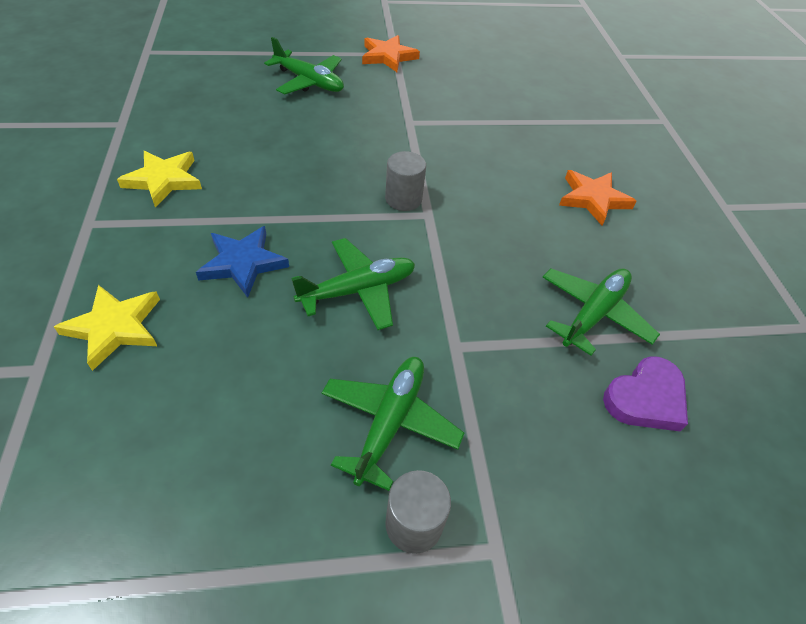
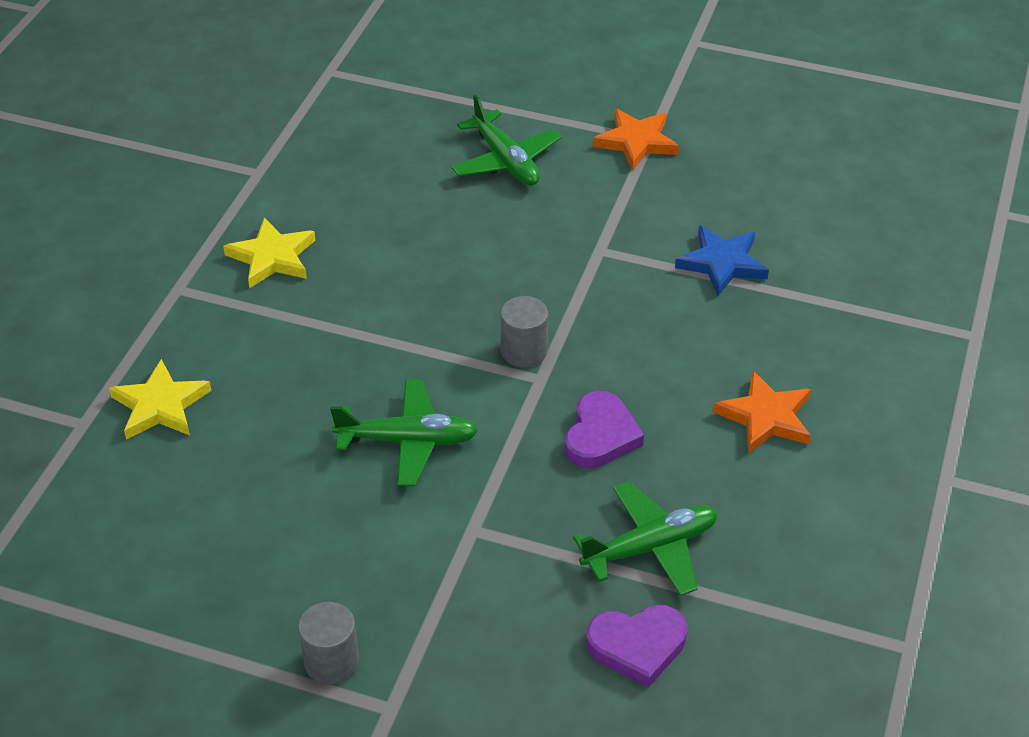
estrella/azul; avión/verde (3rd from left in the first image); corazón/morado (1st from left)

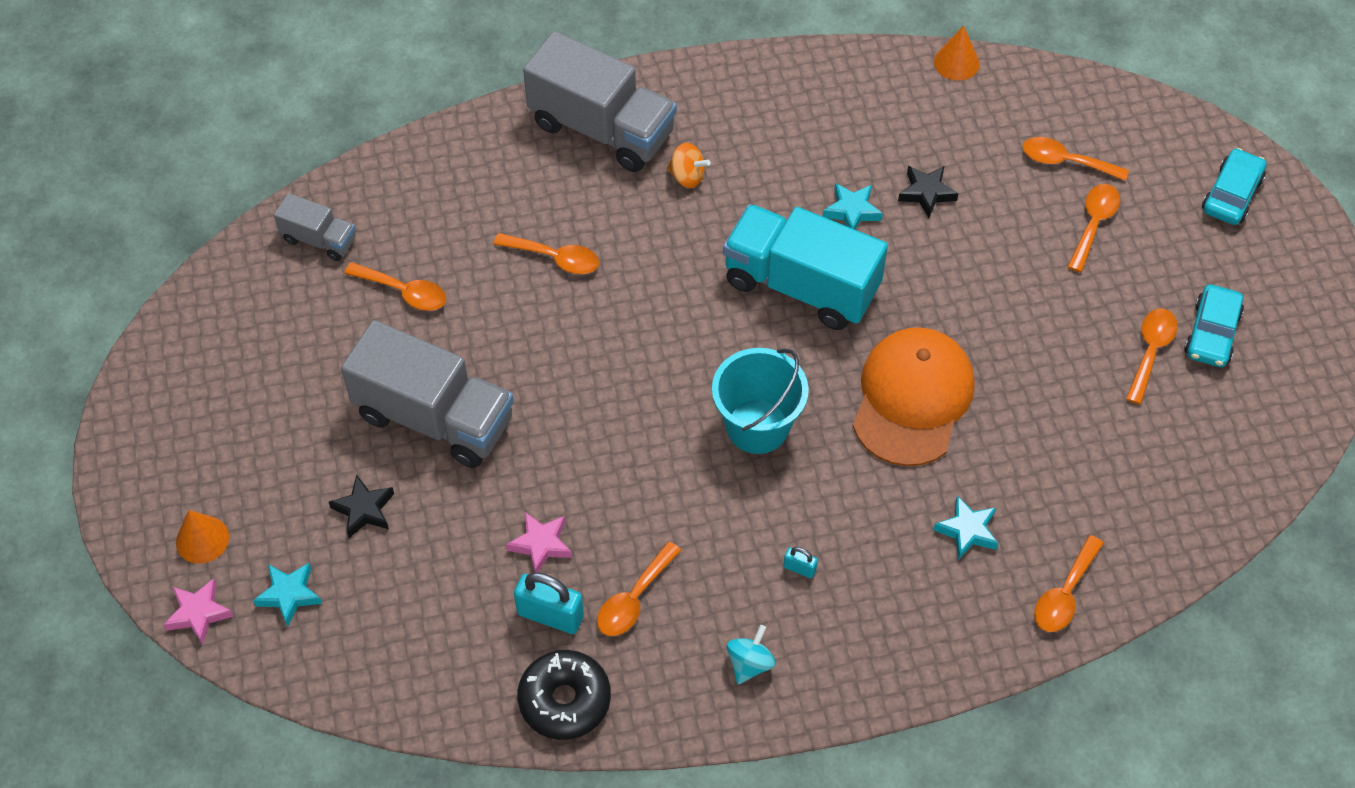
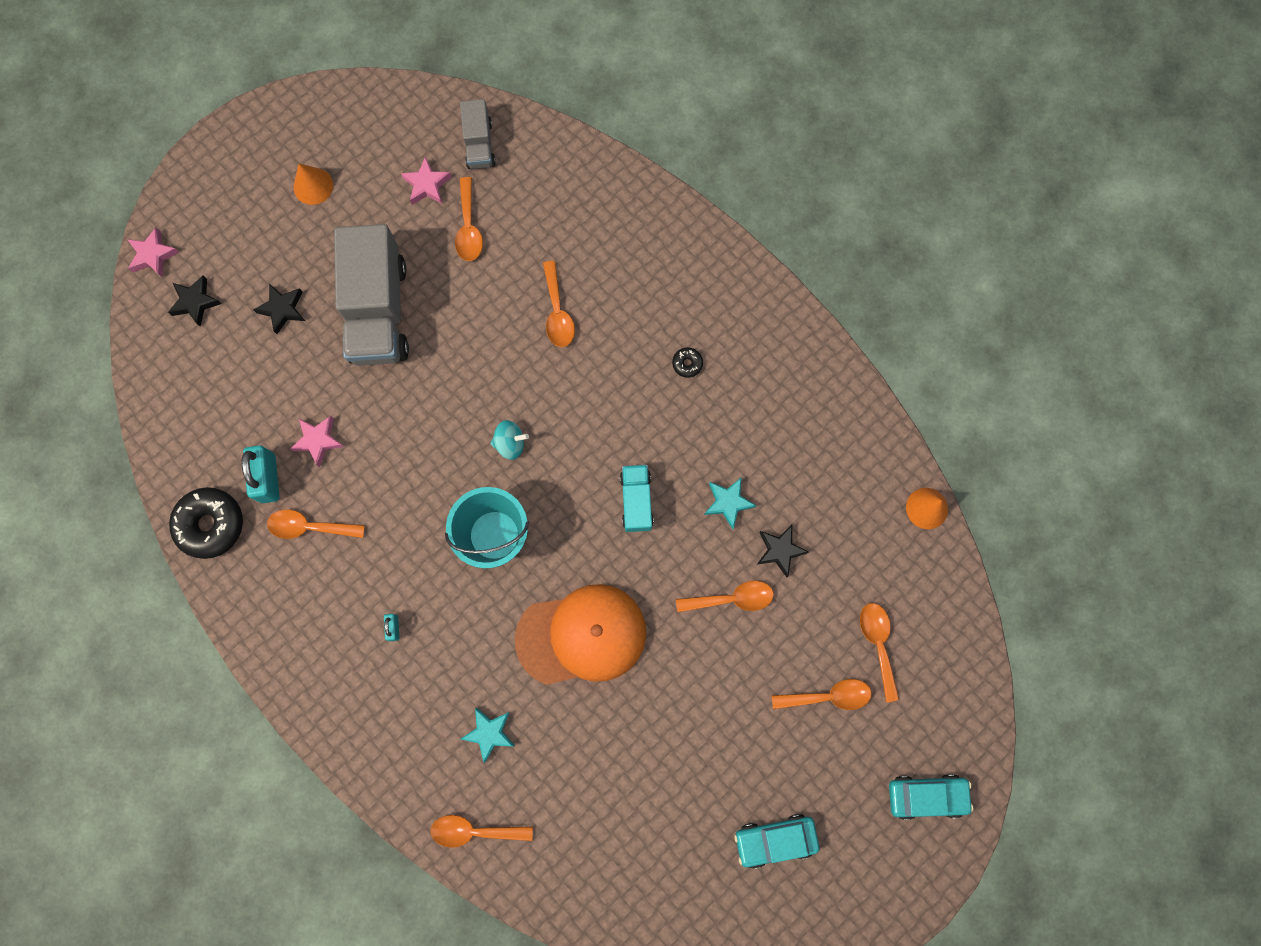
camión/gris (3rd from left in the first image); rosquilla/negro (2nd from left); camión/turquesa; cuchara/naranja (5th from left); cono/naranja (1st from left); estrella/negro (1st from left); peonza/turquesa; estrella/rosa (3rd from left)

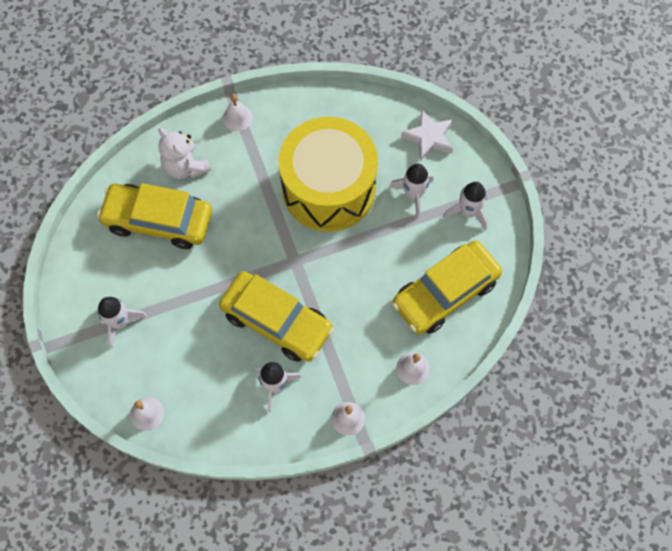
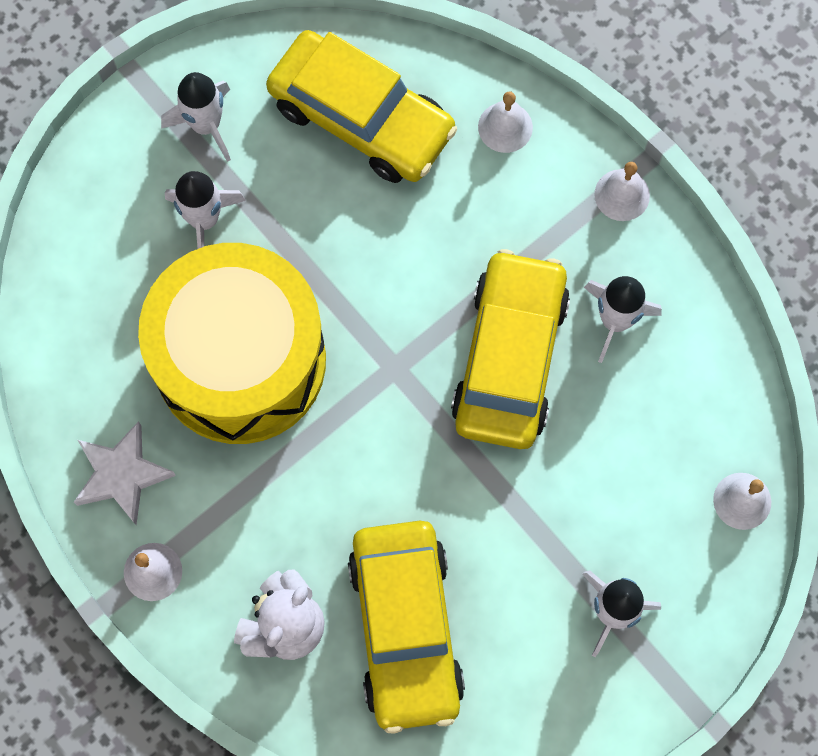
estrella/blanco

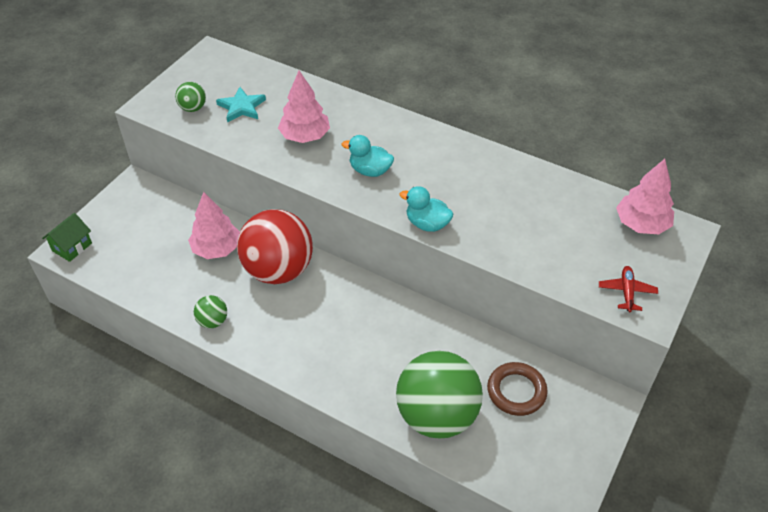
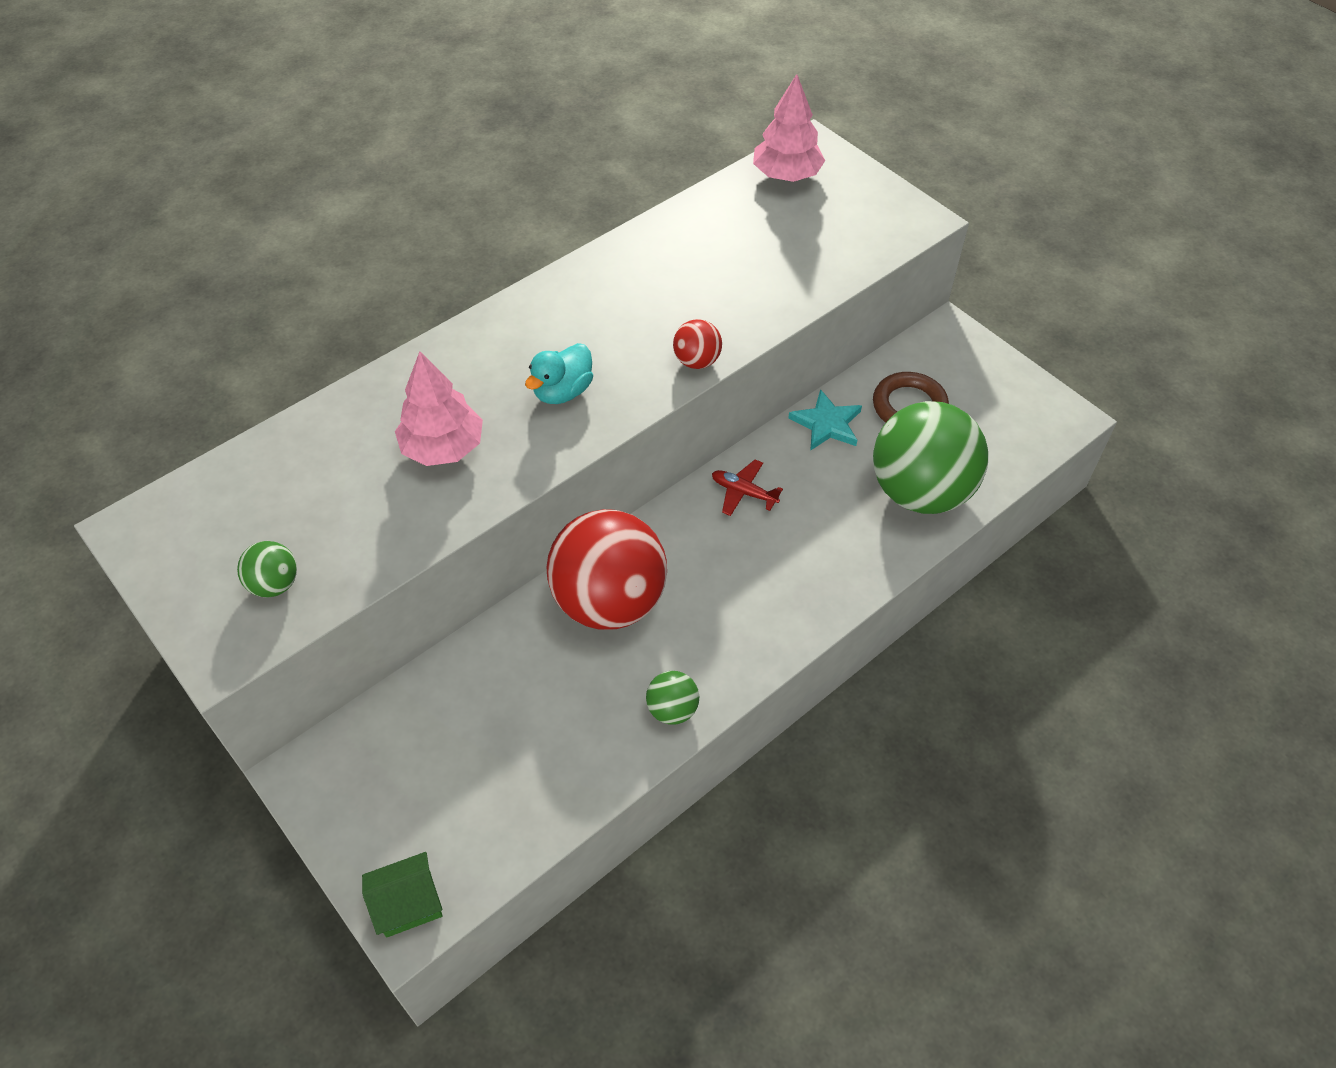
estrella/turquesa; pelota/rojo (2nd from left); árbol/rosa (1st from left in the first image); casa/verde; avión/rojo

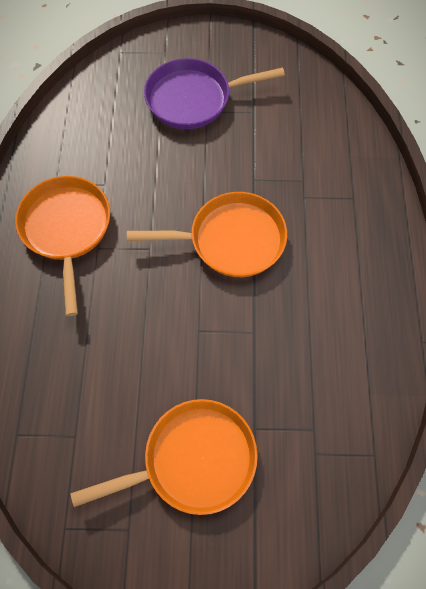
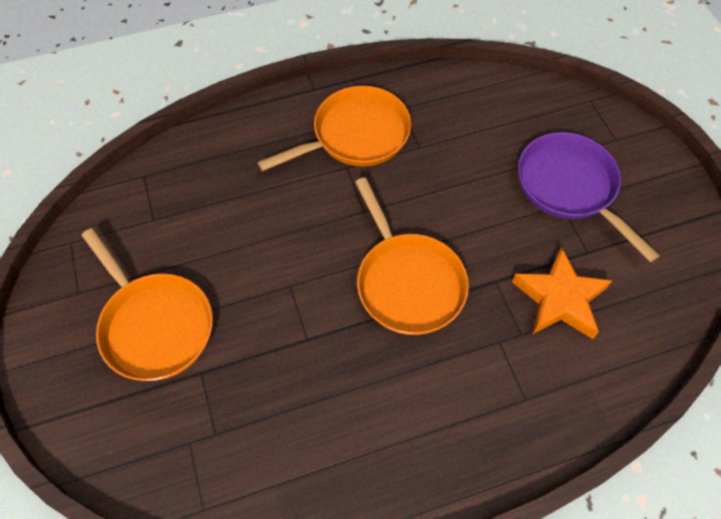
estrella/naranja

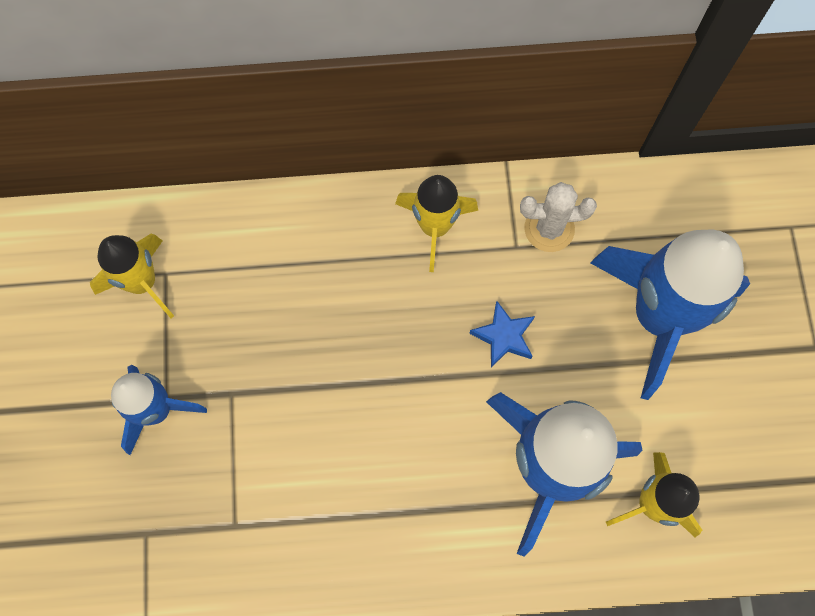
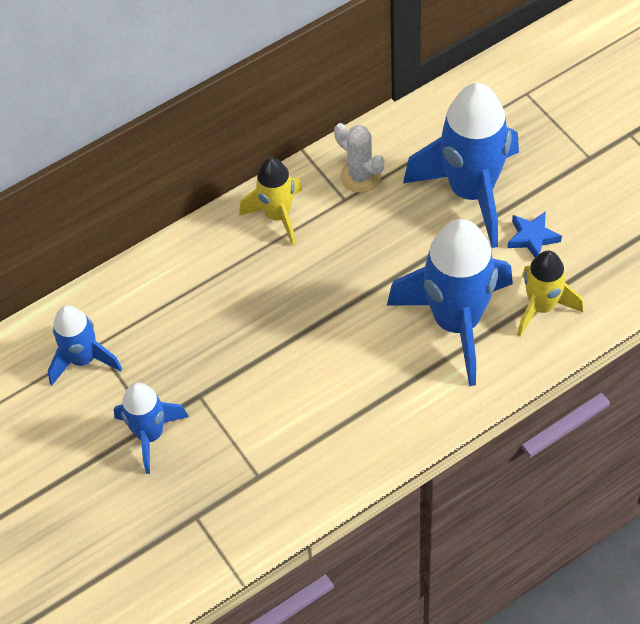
cactus/blanco; cohete/azul (1st from left); estrella/azul

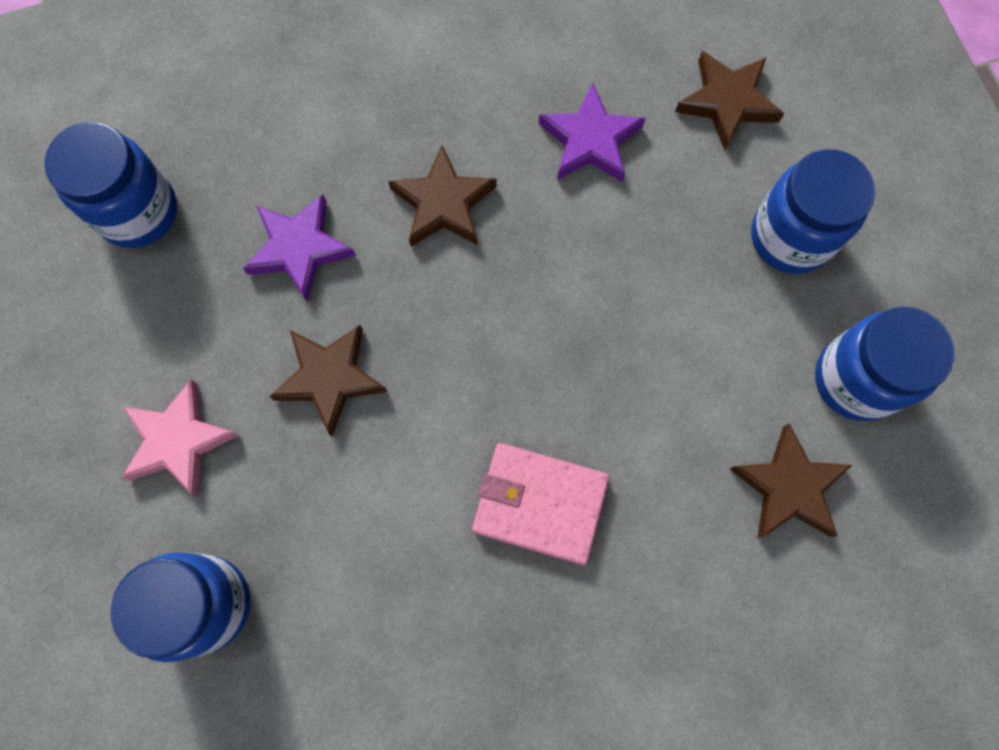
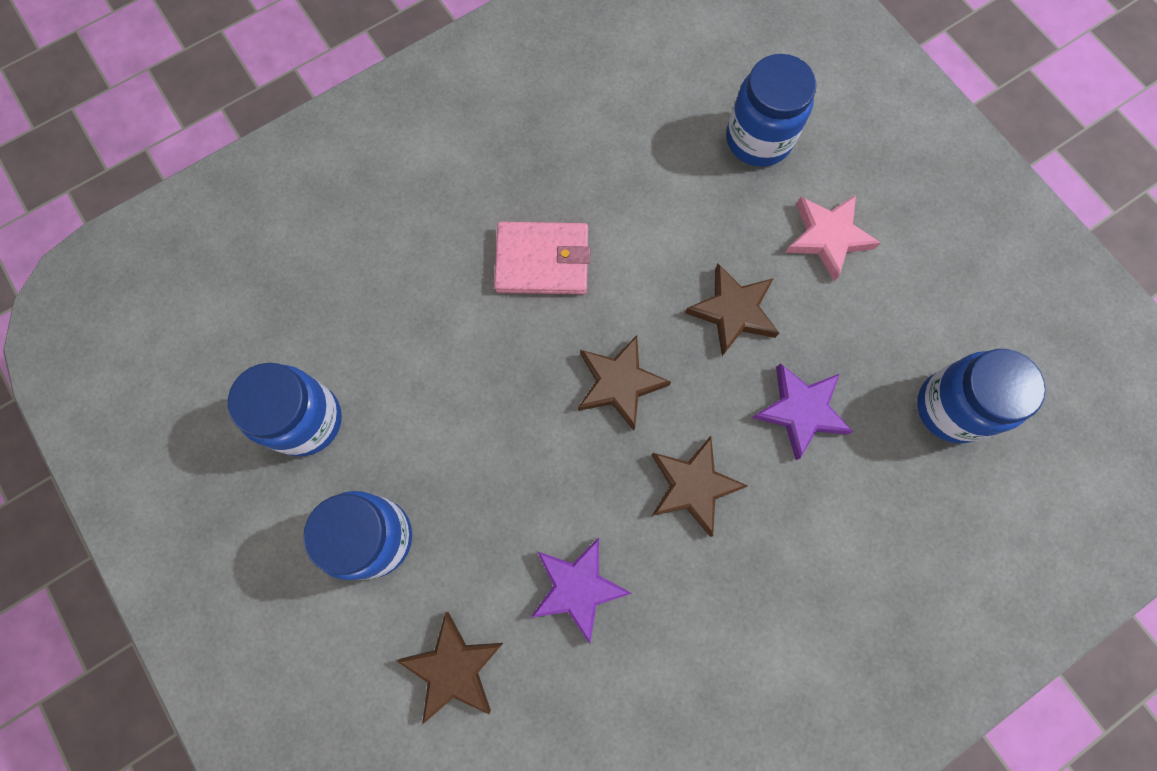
estrella/marrón (2nd from left)

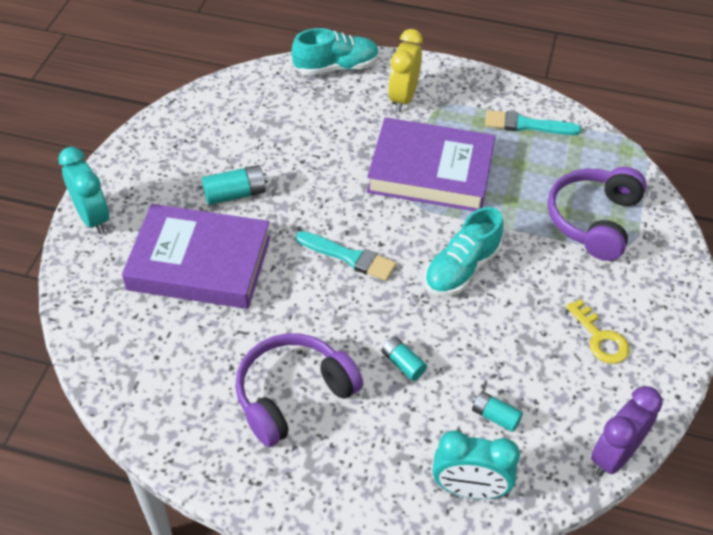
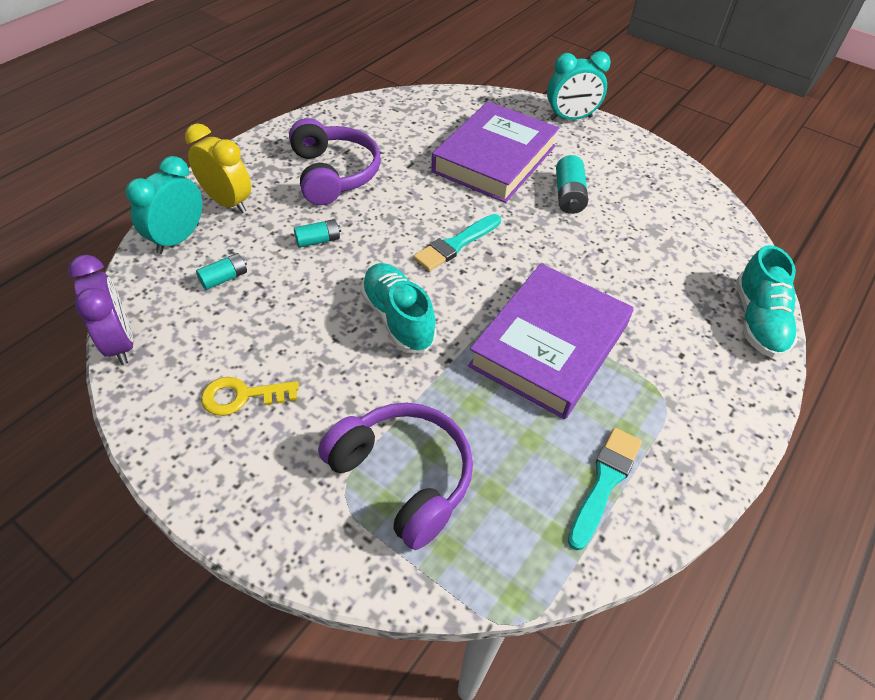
despertador/amarillo

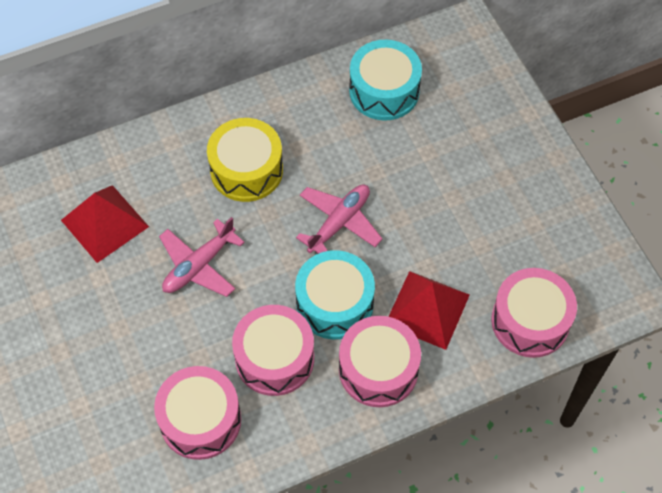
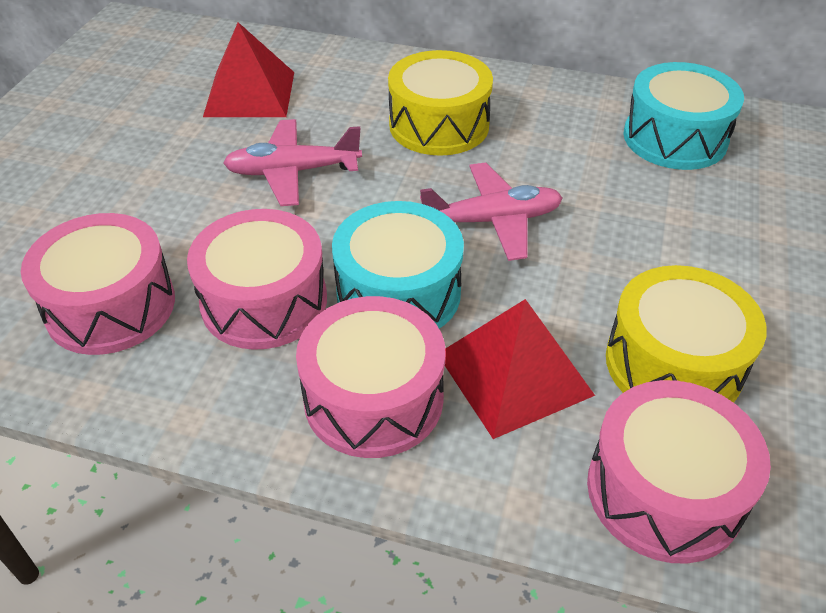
tambor/amarillo (2nd from left)

